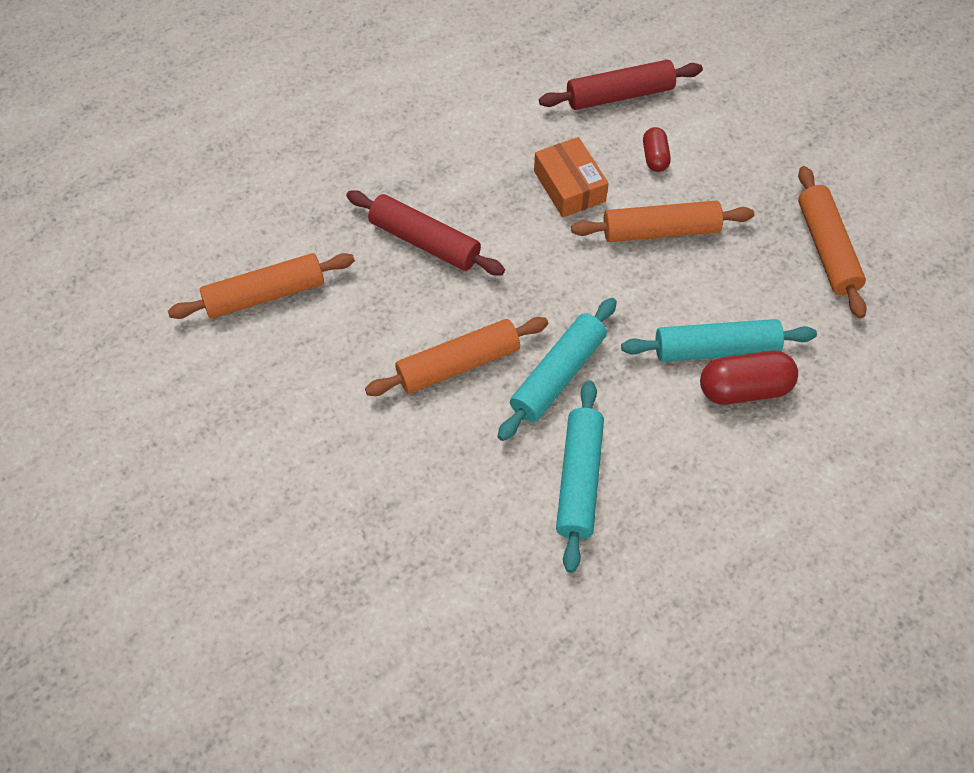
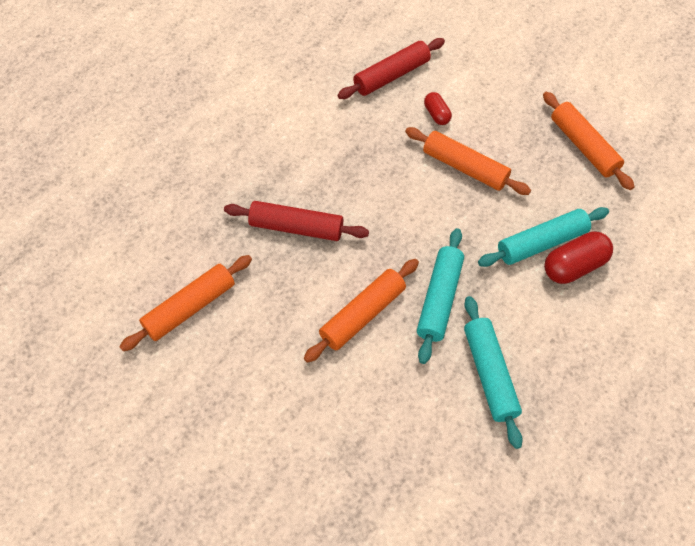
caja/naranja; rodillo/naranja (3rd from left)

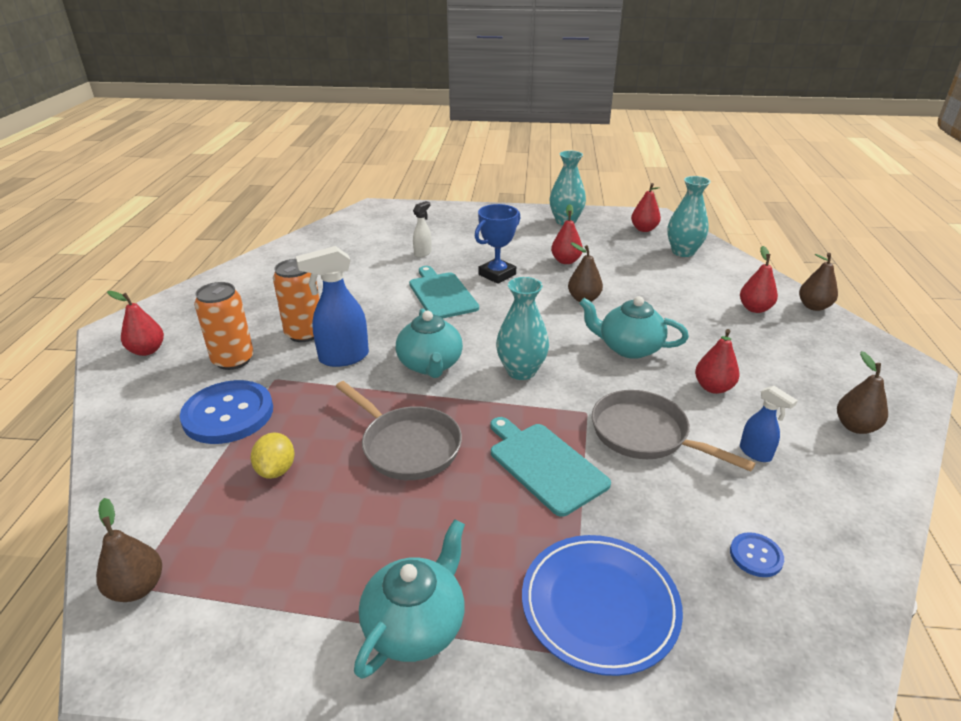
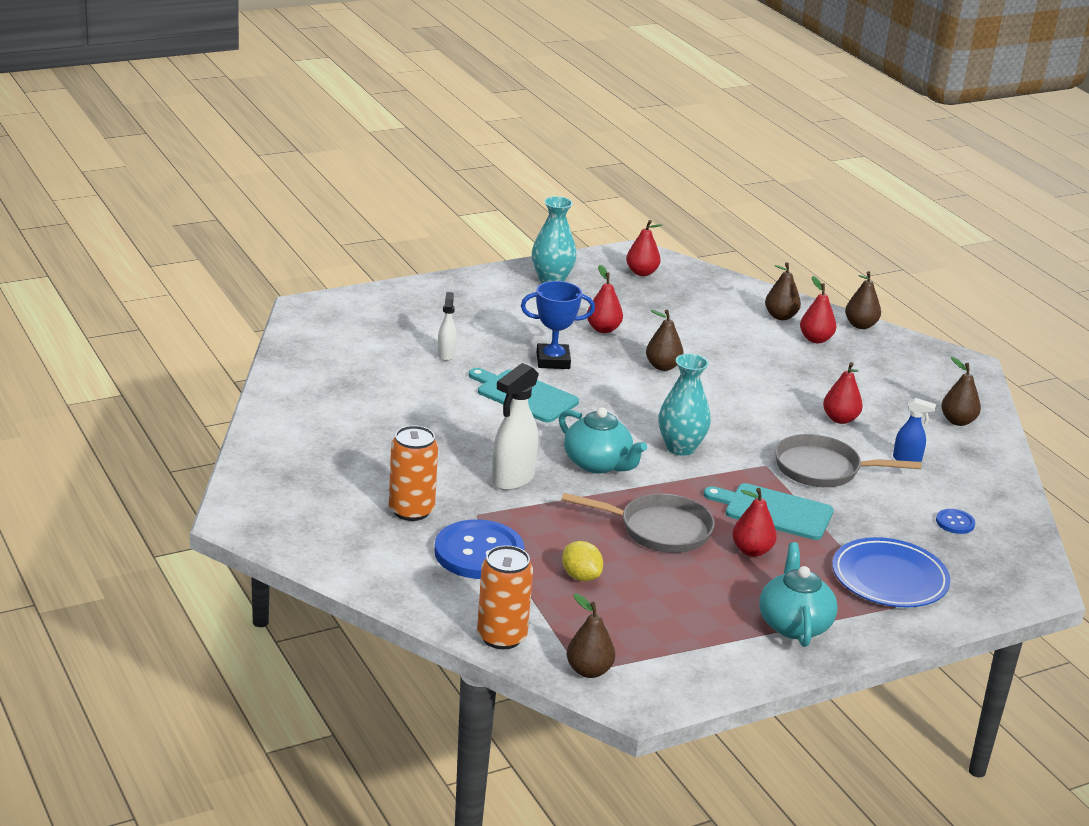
florero/turquesa (3rd from left in the first image); trofeo/azul; pulverizador/blanco (2nd from left); lata/naranja (2nd from left); pera/rojo (3rd from left); tetera/turquesa (3rd from left in the first image); pera/marrón (3rd from left)

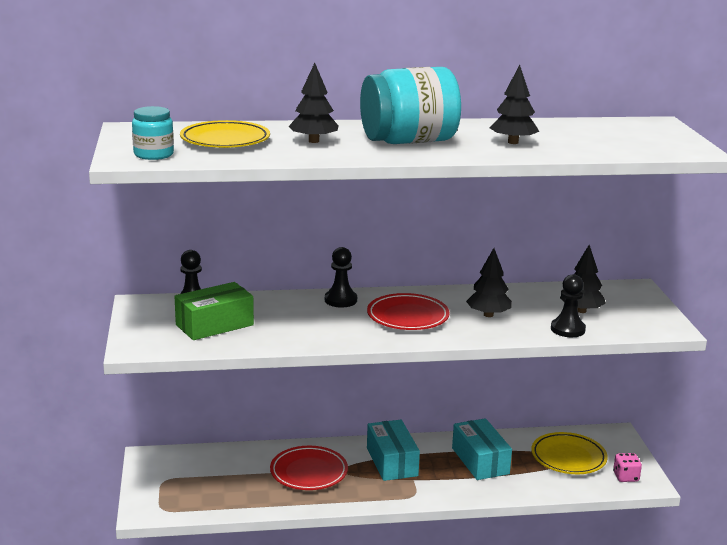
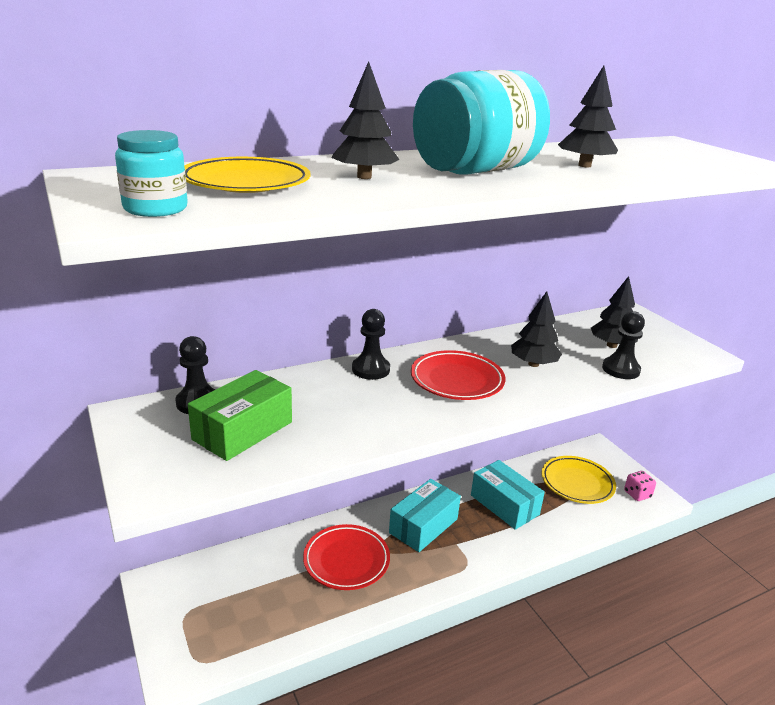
caja/turquesa (1st from left)

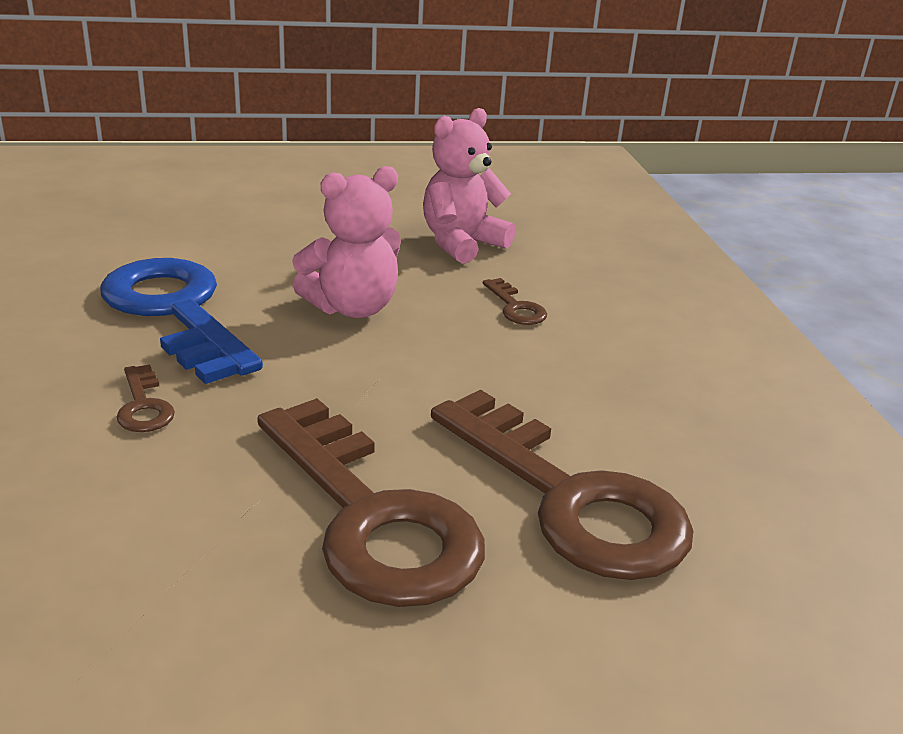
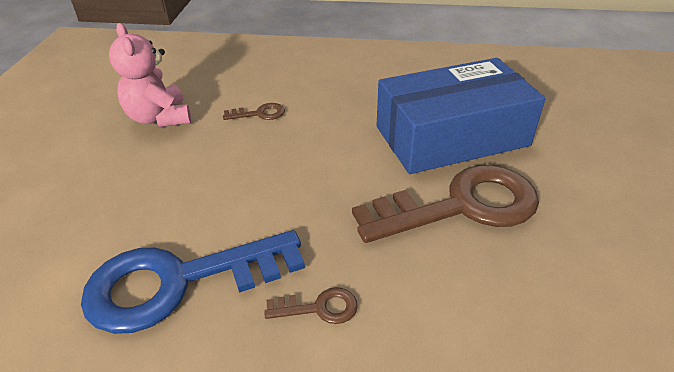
osito/rosa (1st from left in the first image); caja/azul

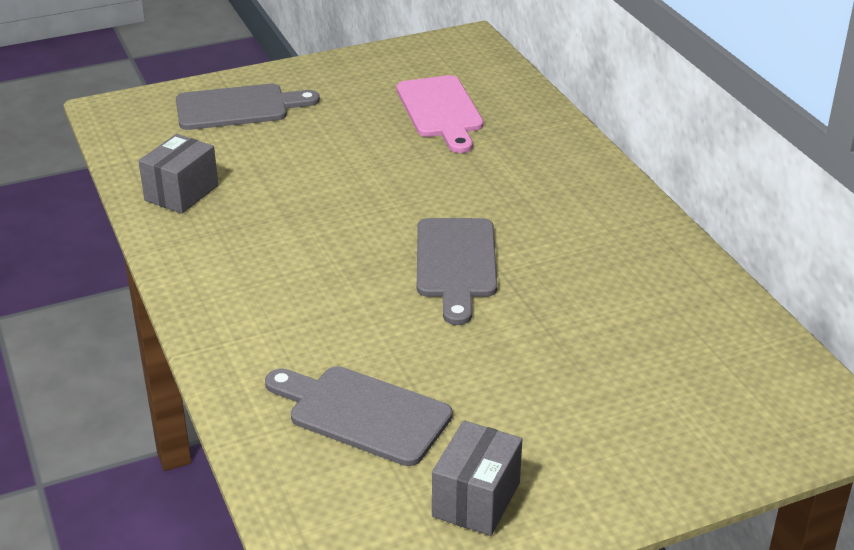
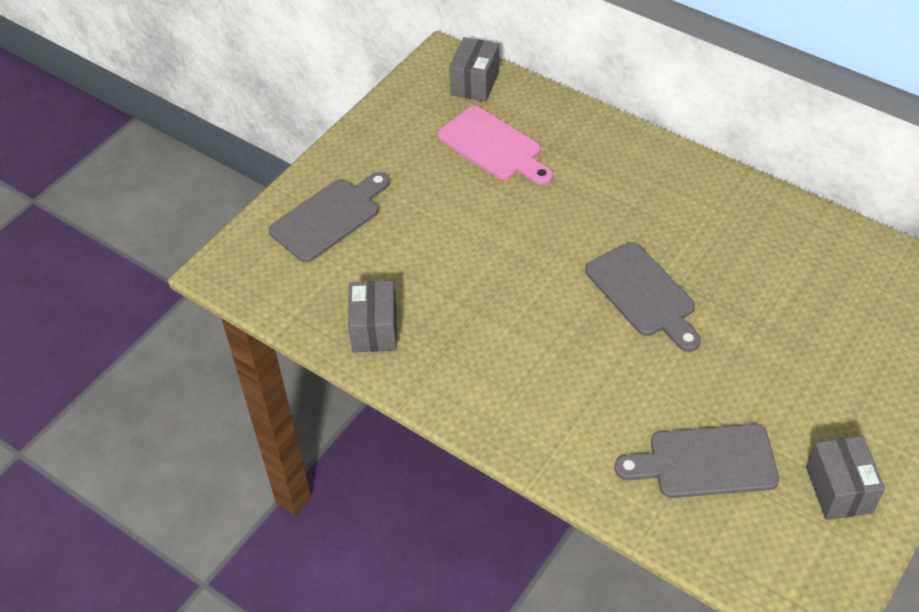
caja/gris (2nd from left)

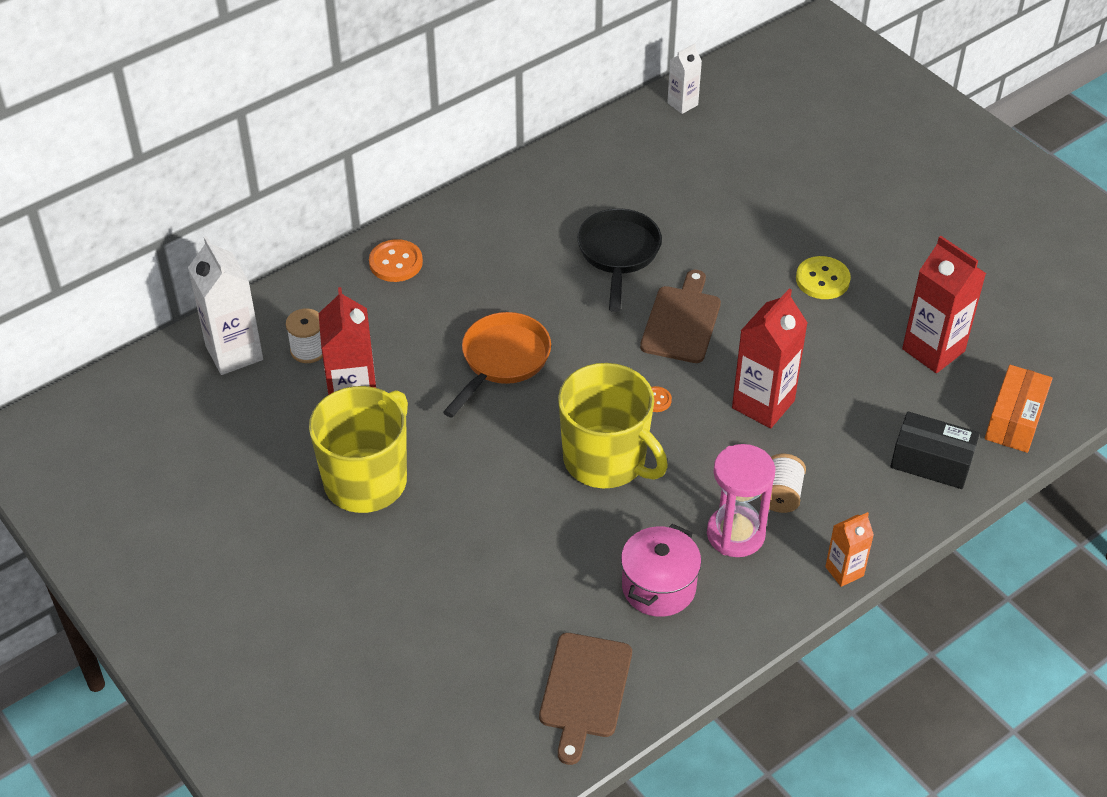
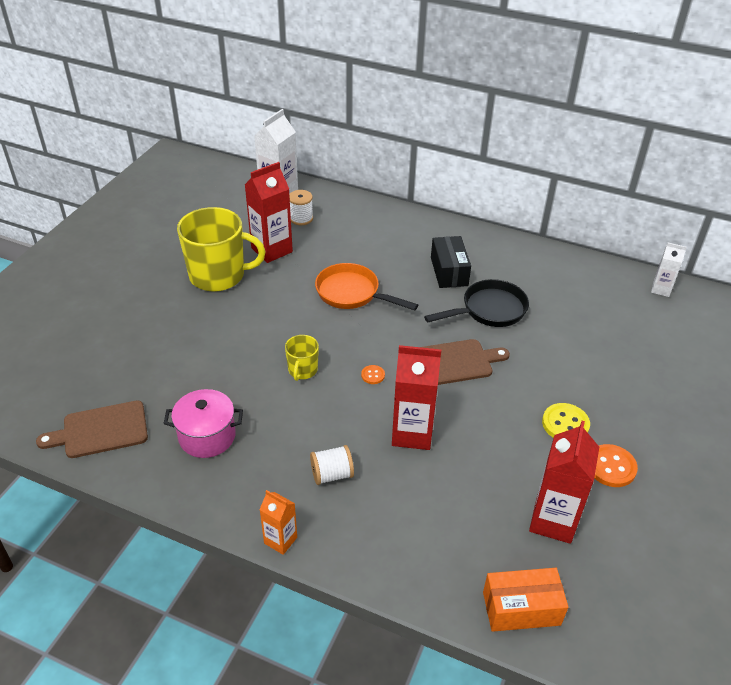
botón/naranja (2nd from left); sartén/naranja; taza/amarillo (2nd from left); caja/negro; reloj de arena/rosa

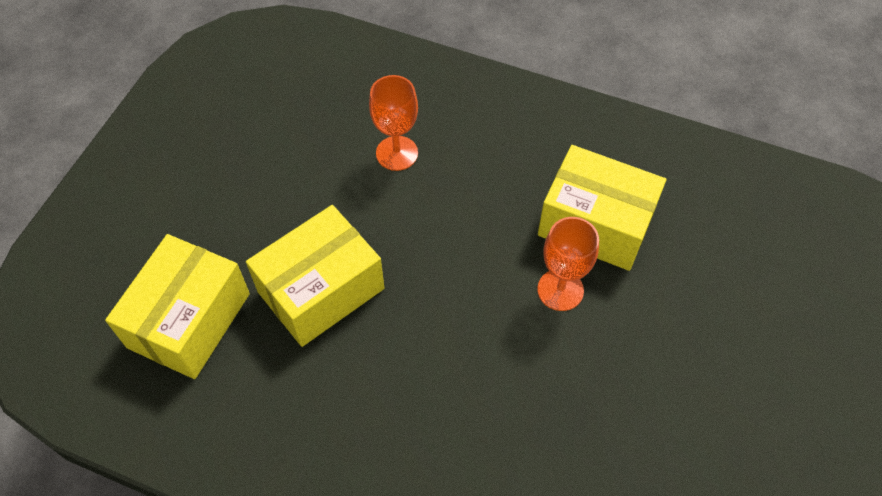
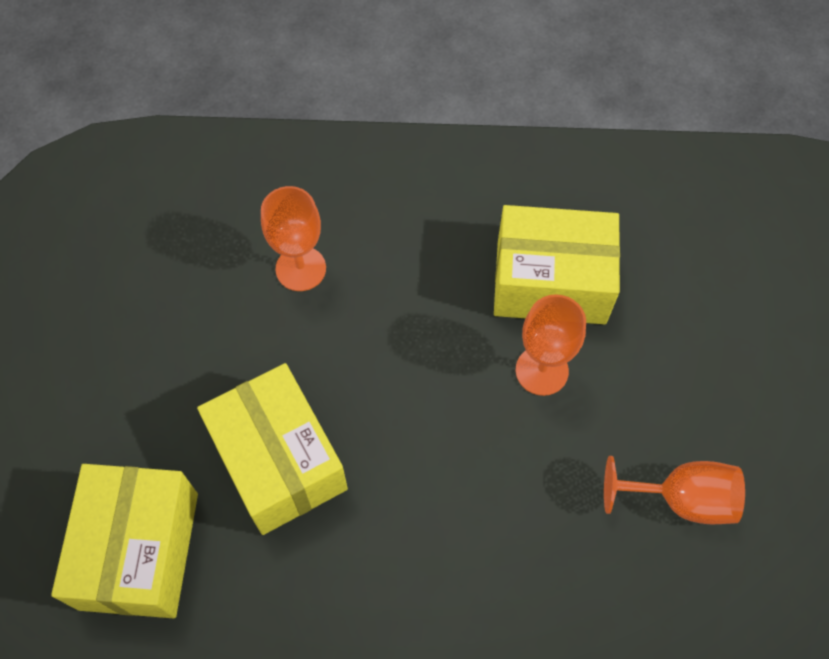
caja/amarillo (2nd from left); copa/naranja (3rd from left)

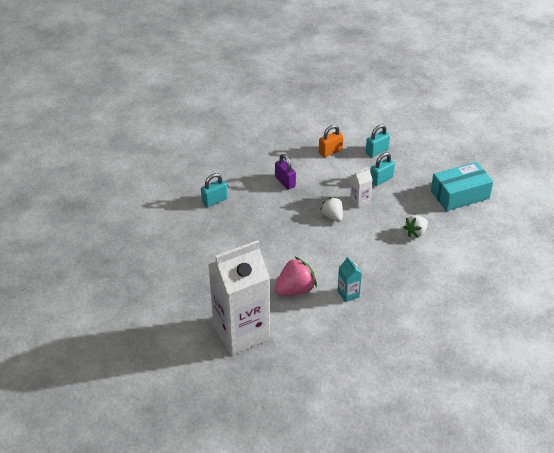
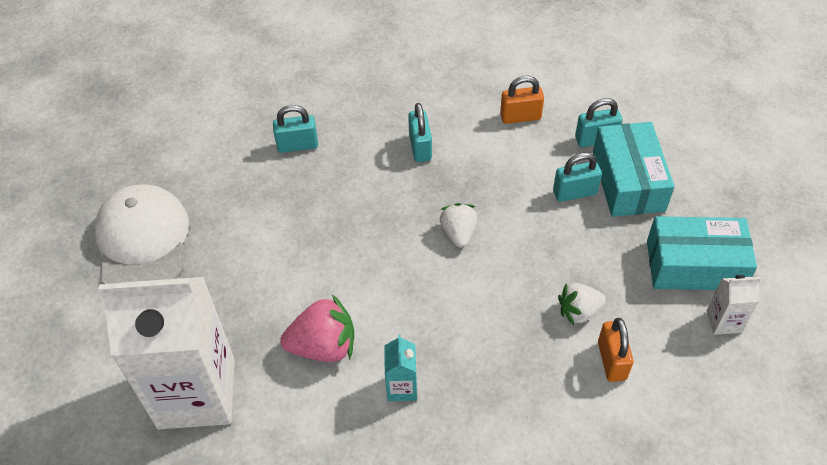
candado/turquesa (2nd from left); cartón de leche/blanco (2nd from left); caja/turquesa (1st from left); gorra/blanco; candado/naranja (2nd from left)

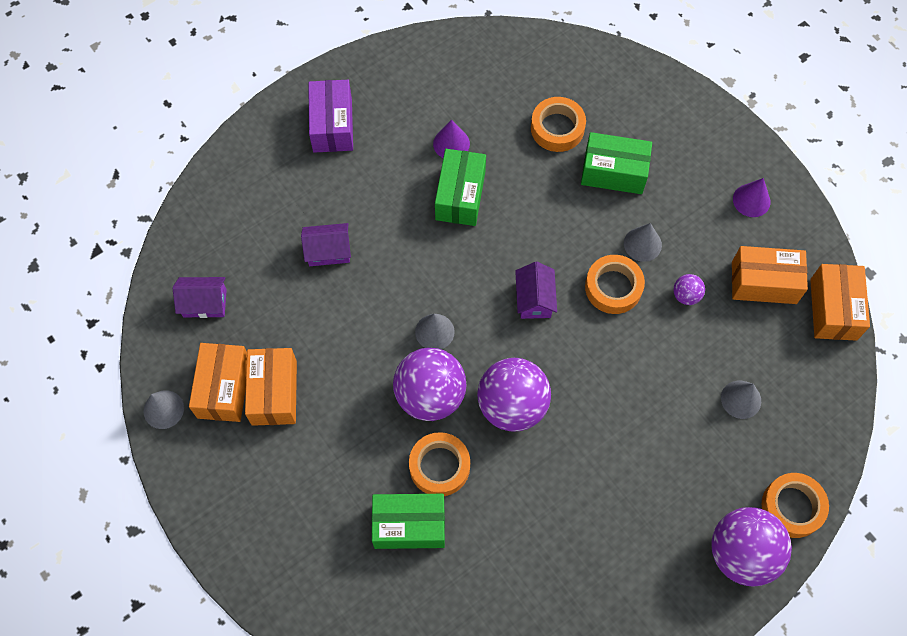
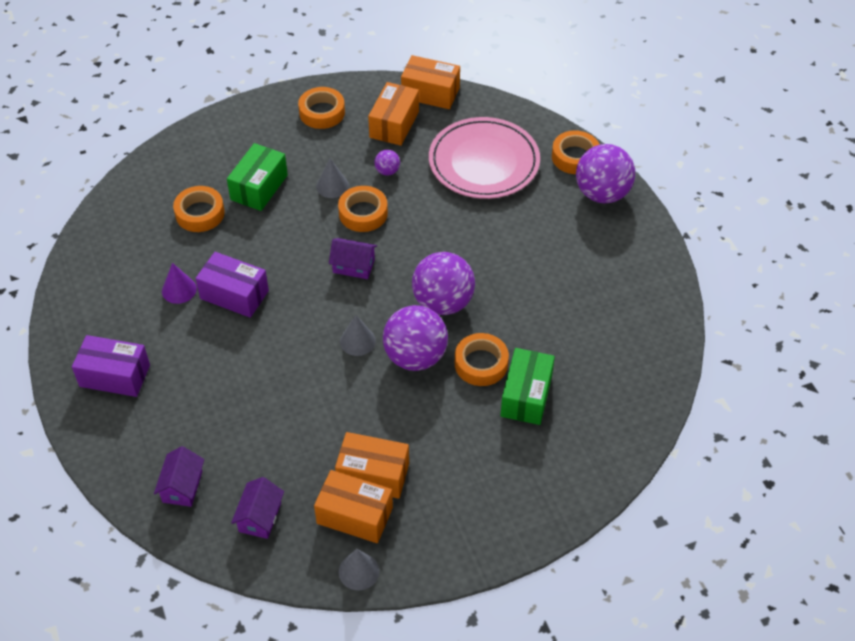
caja/morado (2nd from left); cinta adhesiva/naranja (2nd from left); casa/morado (1st from left); plato/rosa

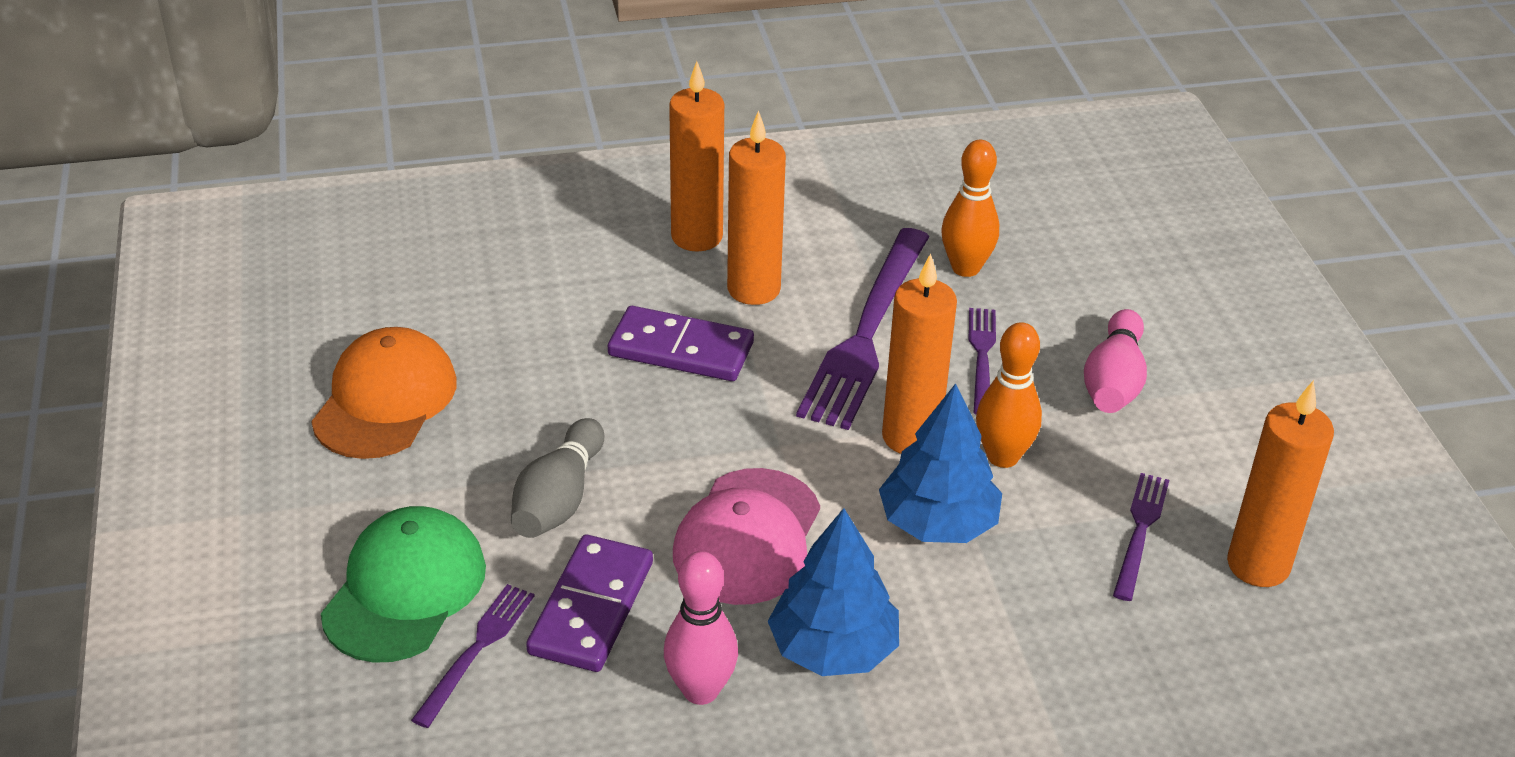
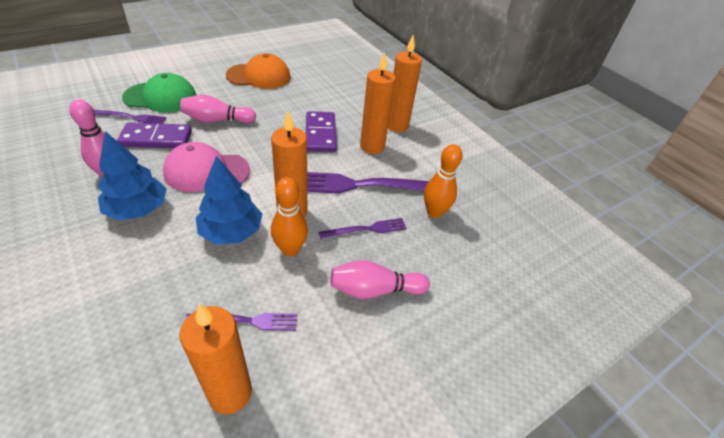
bolo/rosa (2nd from left)

